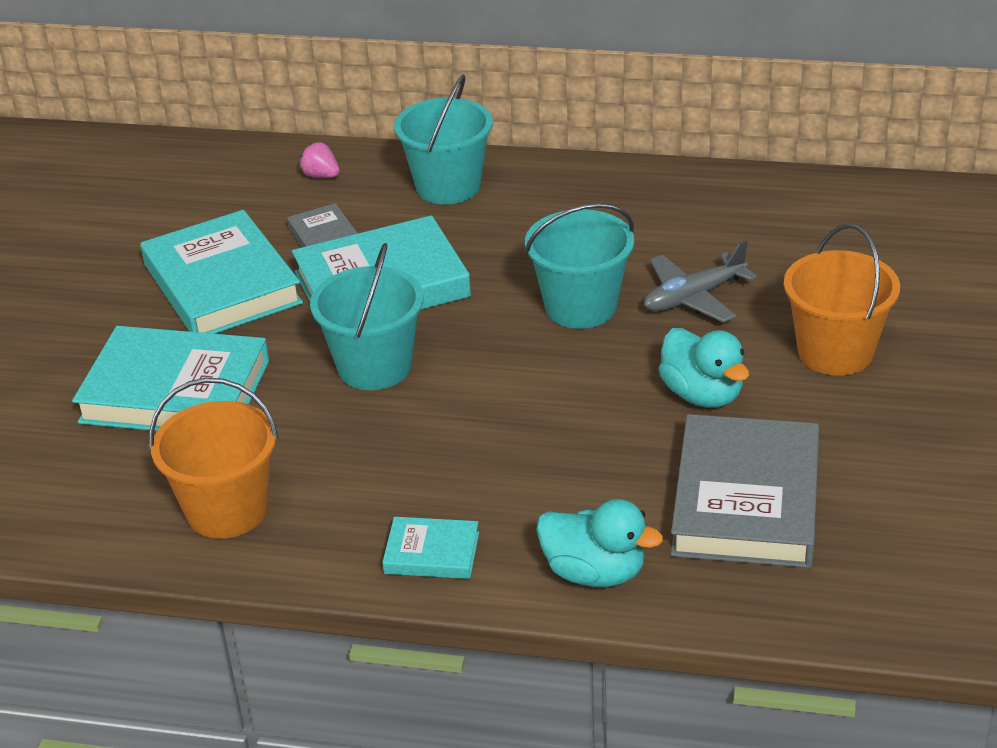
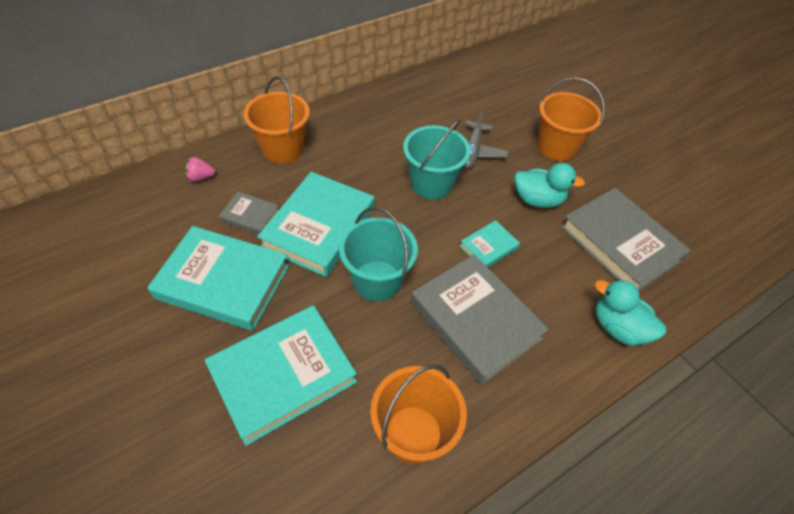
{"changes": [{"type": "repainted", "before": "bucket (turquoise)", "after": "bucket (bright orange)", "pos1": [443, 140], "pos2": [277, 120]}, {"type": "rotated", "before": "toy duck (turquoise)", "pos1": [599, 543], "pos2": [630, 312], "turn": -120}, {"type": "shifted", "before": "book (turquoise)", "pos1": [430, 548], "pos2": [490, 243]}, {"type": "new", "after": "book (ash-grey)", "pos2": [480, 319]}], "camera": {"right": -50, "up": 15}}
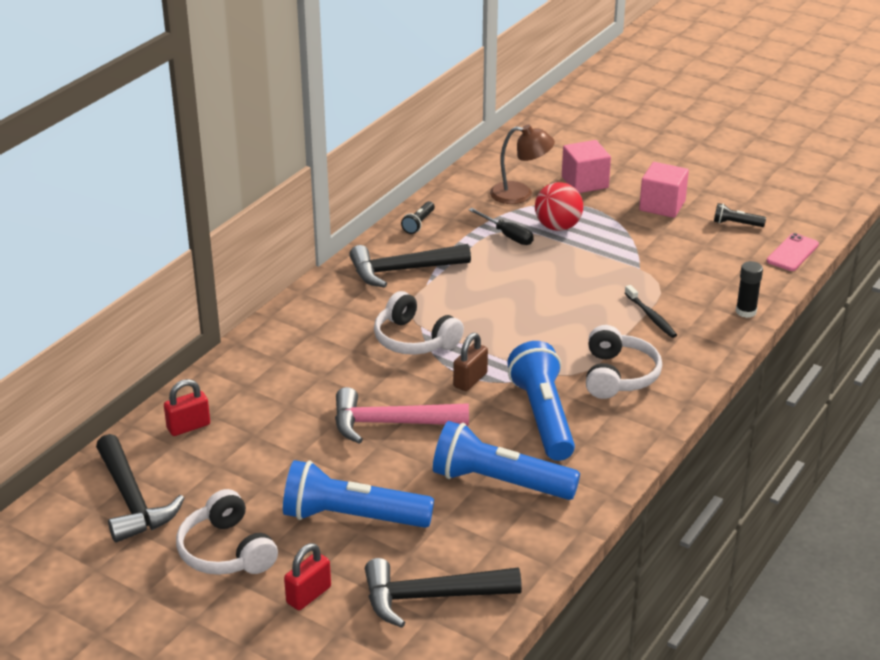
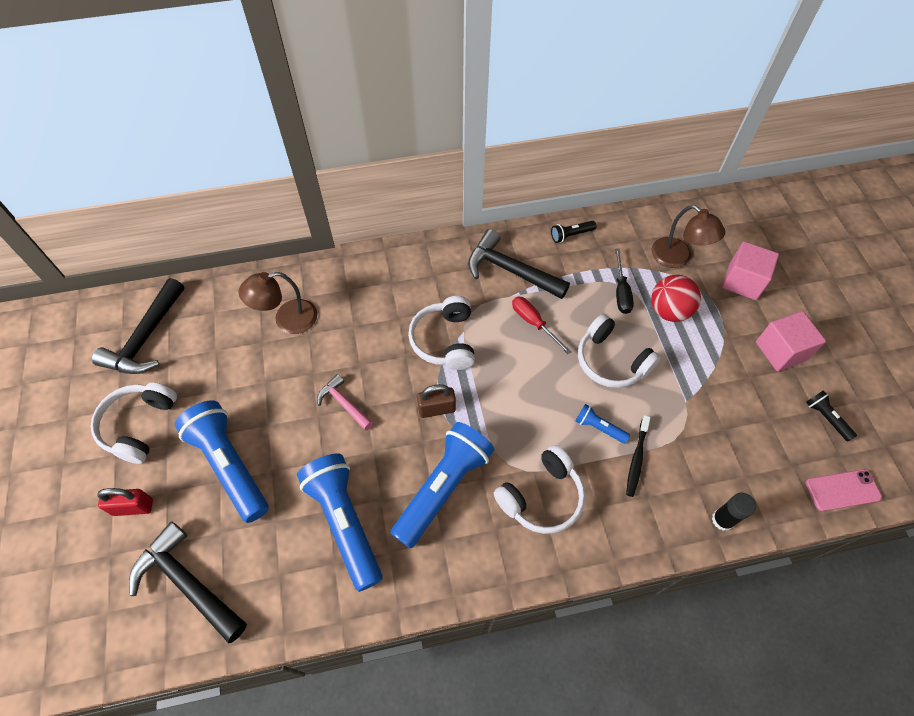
{"changes": [{"type": "gone", "before": "lock (scarlet)", "pos1": [187, 407]}, {"type": "scaled", "before": "hammer (pink)", "pos1": [402, 415], "pos2": [345, 402], "scale": 0.56}, {"type": "new", "after": "reading lamp (russet)", "pos2": [278, 303]}, {"type": "new", "after": "flat screwdriver (scarlet)", "pos2": [542, 325]}, {"type": "new", "after": "headset (snow-white)", "pos2": [619, 351]}, {"type": "new", "after": "flashlight (cobalt)", "pos2": [603, 424]}], "camera": {"right": 45, "up": 25}}
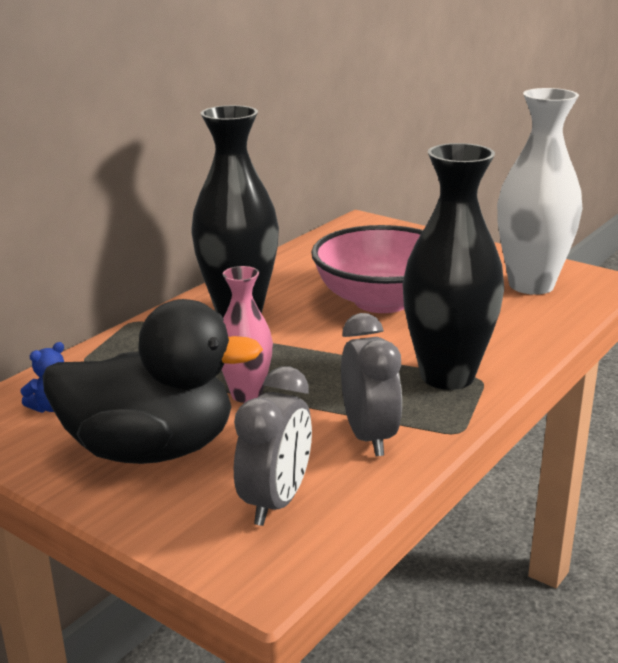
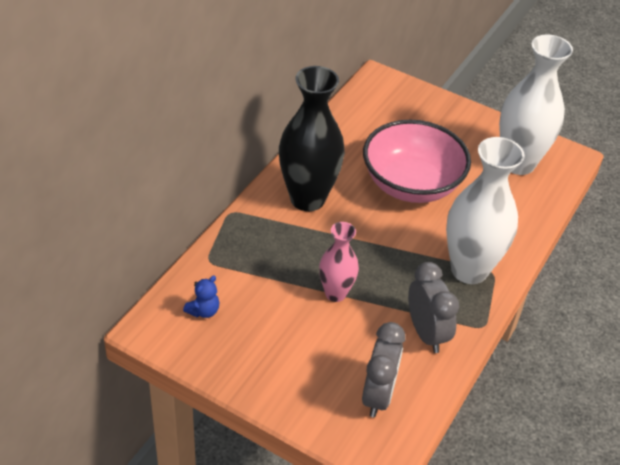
{"changes": [{"type": "repainted", "before": "tall vase (black)", "after": "tall vase (snow-white)", "pos1": [453, 266], "pos2": [485, 210]}, {"type": "gone", "before": "toy duck (black)", "pos1": [153, 381]}], "camera": {"right": -10, "up": 20}}
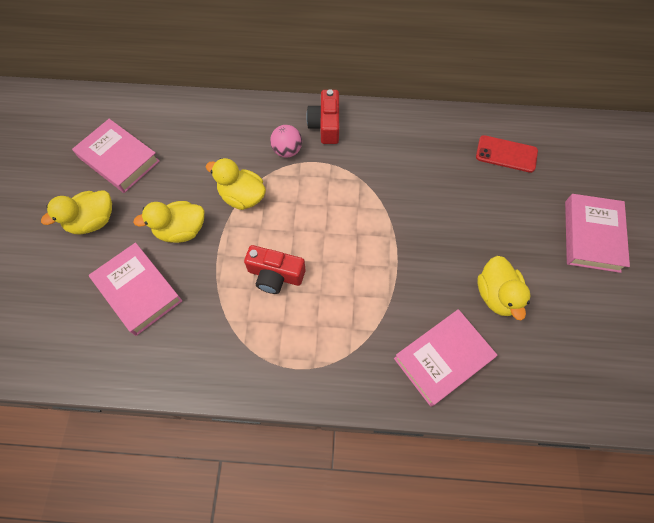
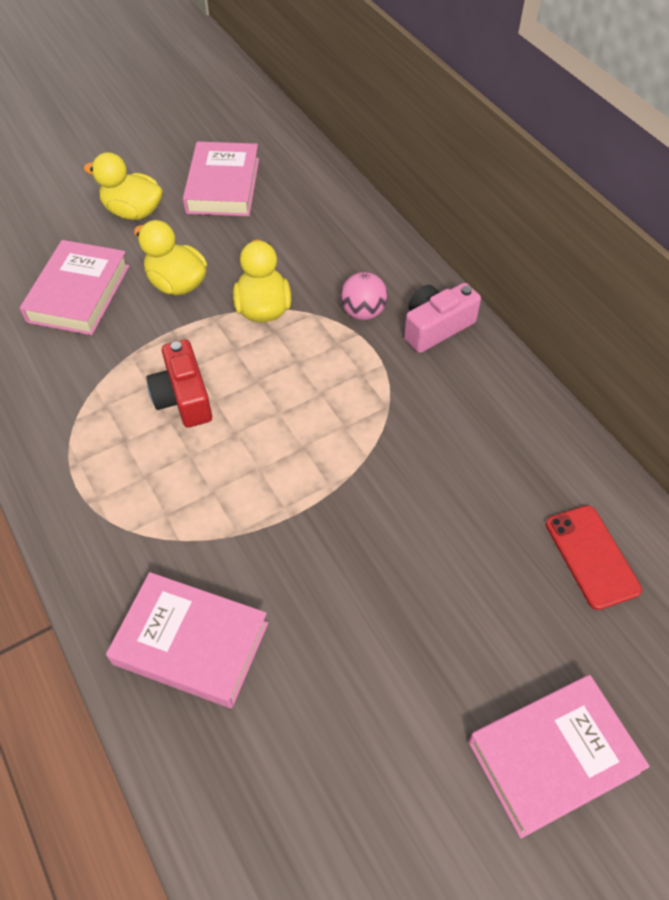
{"changes": [{"type": "repainted", "before": "compact camera (scarlet)", "after": "compact camera (pink)", "pos1": [322, 116], "pos2": [442, 318]}, {"type": "gone", "before": "toy duck (golden)", "pos1": [504, 288]}], "camera": {"right": 55, "up": -10}}
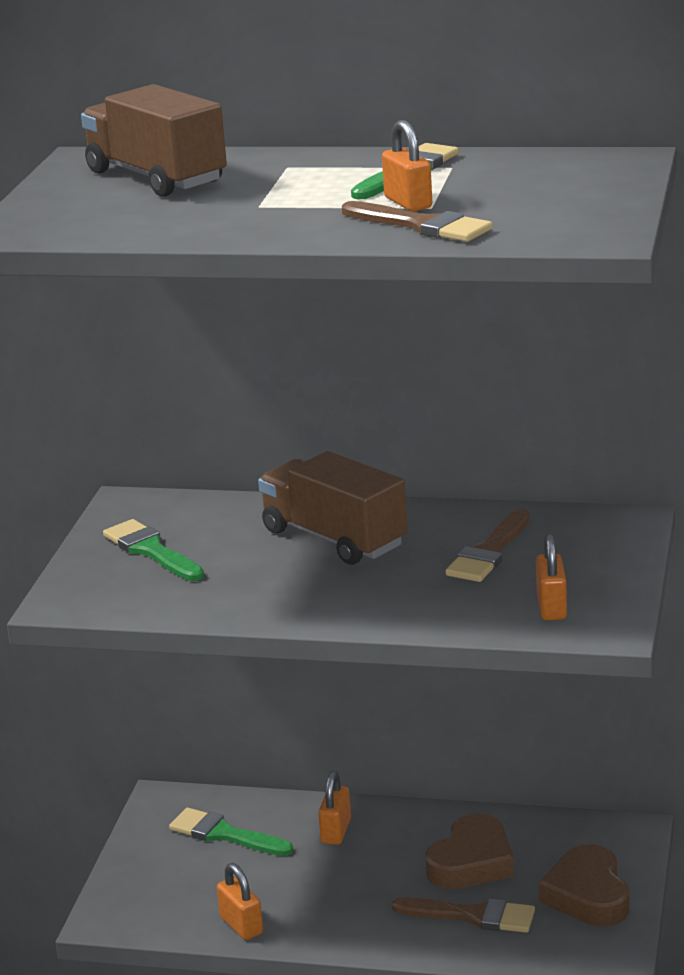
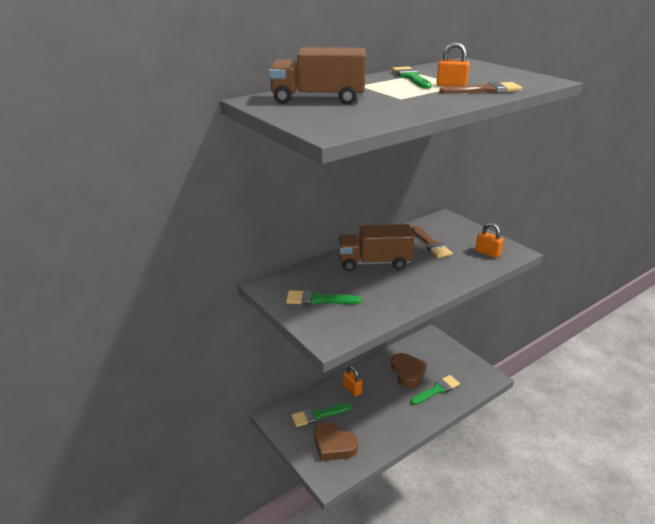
{"changes": [{"type": "shifted", "before": "heart (russet)", "pos1": [584, 885], "pos2": [336, 441]}, {"type": "gone", "before": "lock (bright orange)", "pos1": [240, 901]}, {"type": "repainted", "before": "brush (russet)", "after": "brush (leaf-green)", "pos1": [463, 915], "pos2": [435, 390]}], "camera": {"right": -50, "up": 5}}
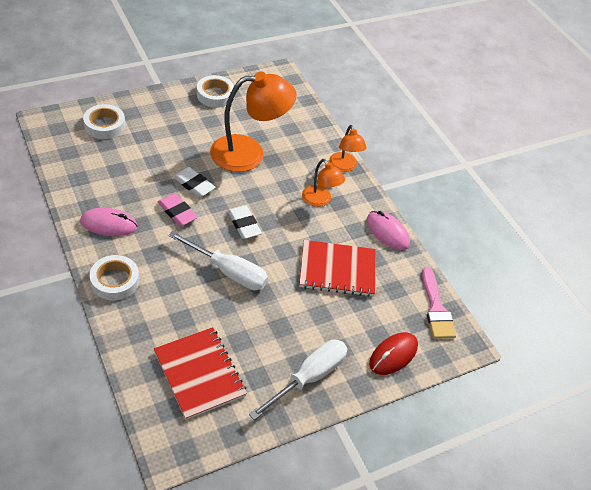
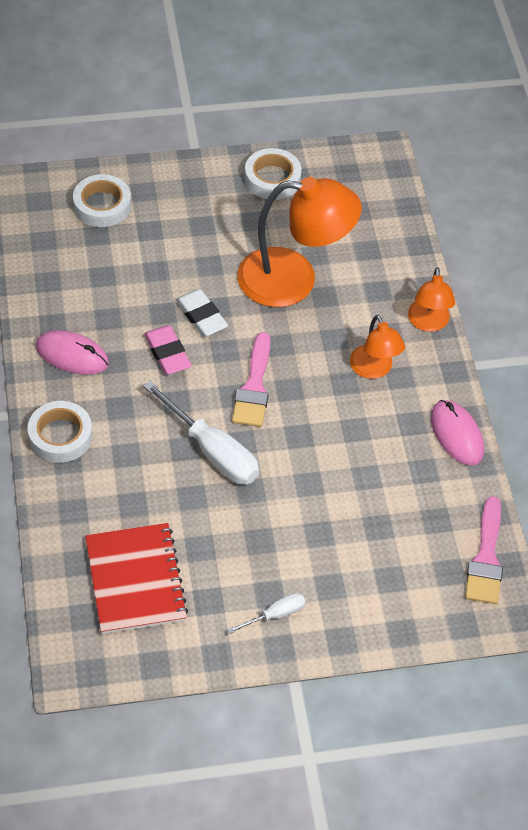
{"changes": [{"type": "swapped", "before": "gum eraser (snow-white)", "after": "brush (pink)", "pos1": [245, 222], "pos2": [251, 379]}, {"type": "gone", "before": "notepad (scarlet)", "pos1": [337, 268]}, {"type": "gone", "before": "mouse (scarlet)", "pos1": [393, 353]}, {"type": "scaled", "before": "flat screwdriver (snow-white)", "pos1": [298, 380], "pos2": [266, 613], "scale": 0.51}], "camera": {"right": 20, "up": 5}}
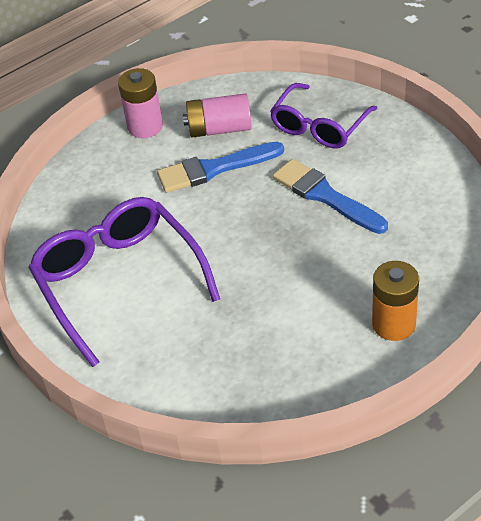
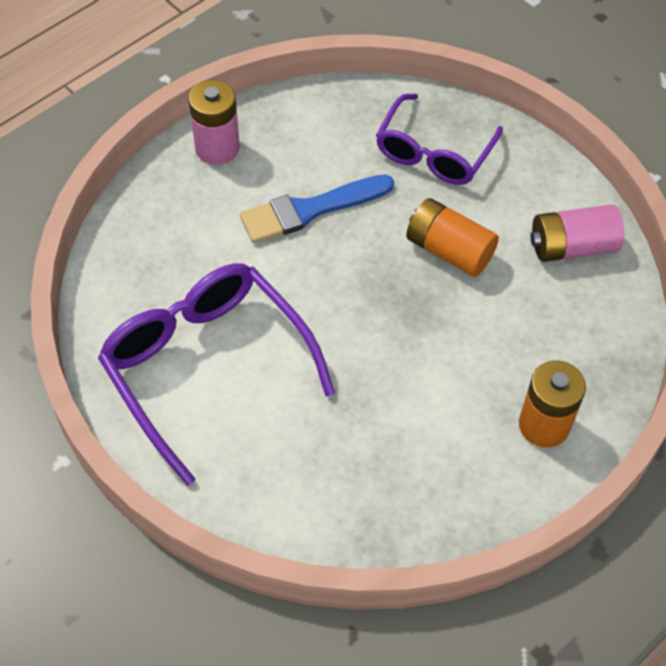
{"changes": [{"type": "shifted", "before": "AA battery (pink)", "pos1": [217, 115], "pos2": [577, 233]}, {"type": "swapped", "before": "brush (cobalt)", "after": "AA battery (bright orange)", "pos1": [330, 196], "pos2": [452, 237]}], "camera": {"right": -10, "up": 10}}
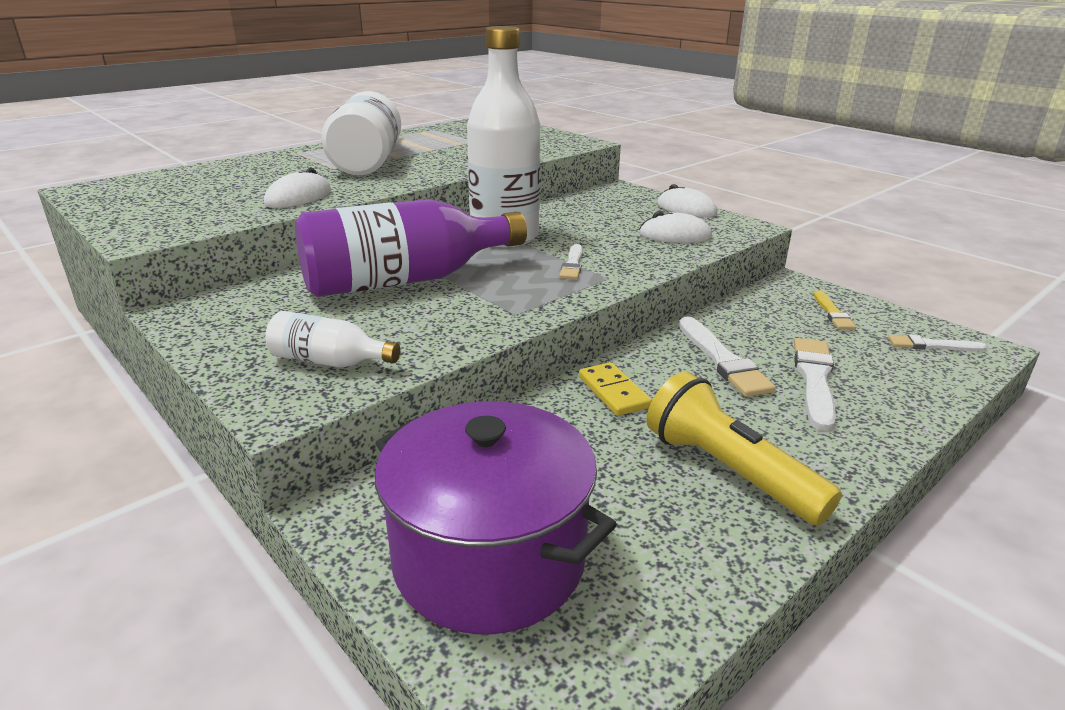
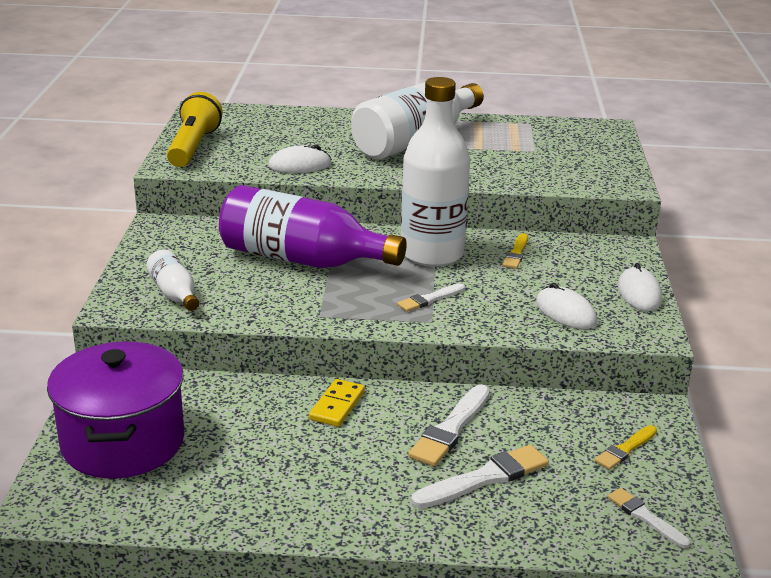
{"changes": [{"type": "shifted", "before": "flashlight (golden)", "pos1": [744, 448], "pos2": [194, 129]}, {"type": "new", "after": "brush (golden)", "pos2": [515, 251]}], "camera": {"right": 45, "up": 0}}
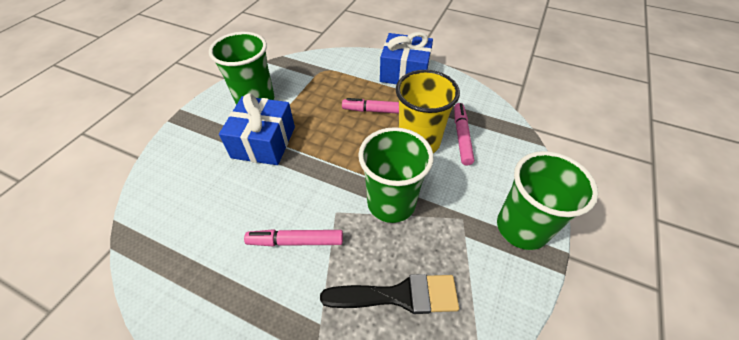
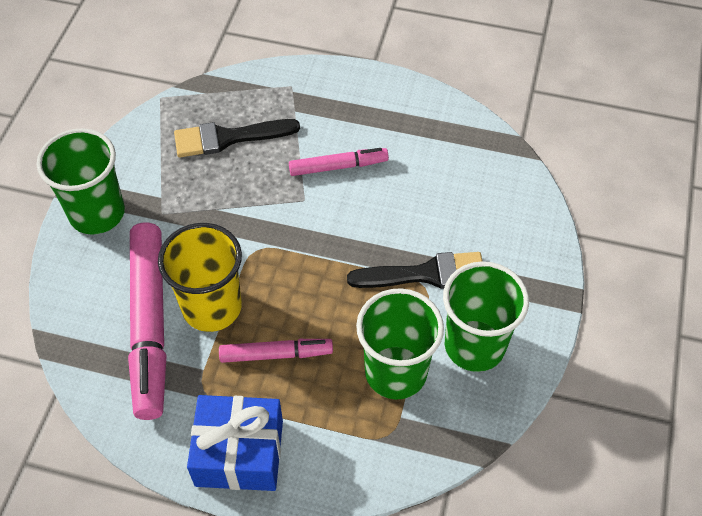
{"changes": [{"type": "swapped", "before": "wrapped gift (cobalt)", "after": "brush (black)", "pos1": [257, 129], "pos2": [414, 270]}, {"type": "scaled", "before": "marker pen (pink)", "pos1": [464, 134], "pos2": [147, 321], "scale": 1.9}, {"type": "shifted", "before": "tumbler (leaf-green)", "pos1": [396, 175], "pos2": [400, 344]}], "camera": {"right": 170, "up": 5}}
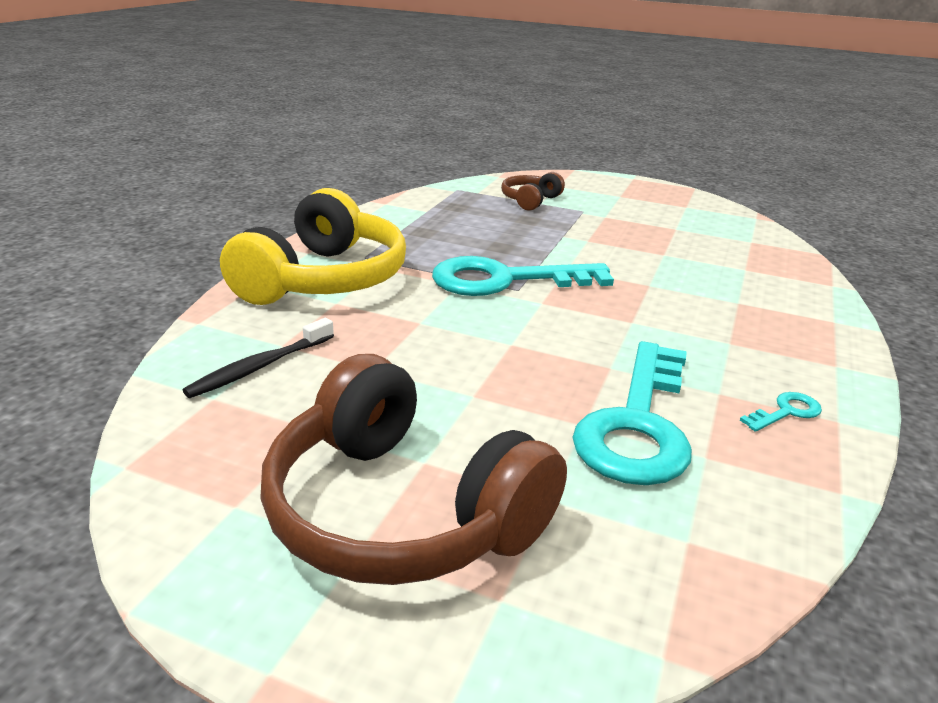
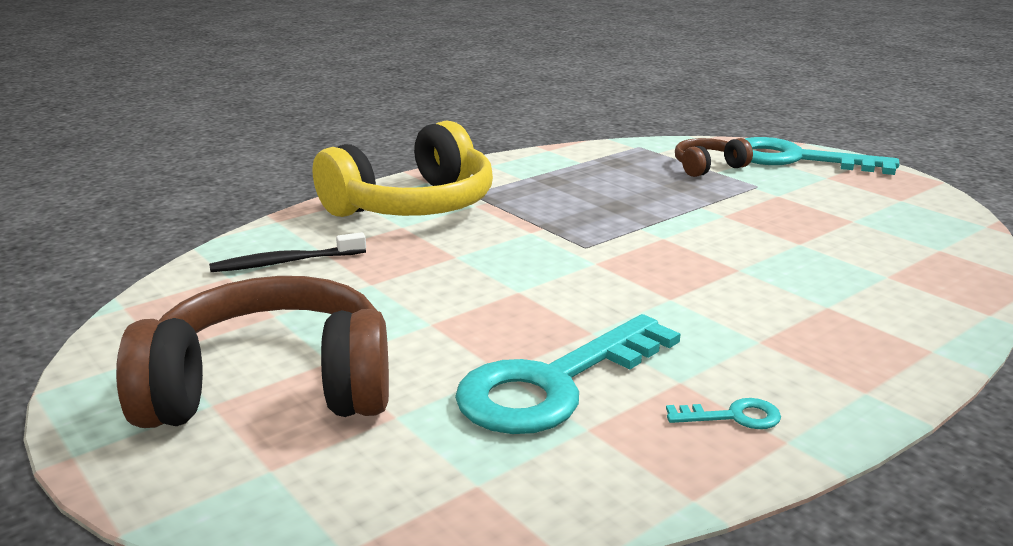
{"changes": [{"type": "shifted", "before": "door key (turquoise)", "pos1": [523, 276], "pos2": [822, 156]}, {"type": "rotated", "before": "headset (russet)", "pos1": [413, 469], "pos2": [252, 352], "turn": 105}], "camera": {"right": 30, "up": -5}}
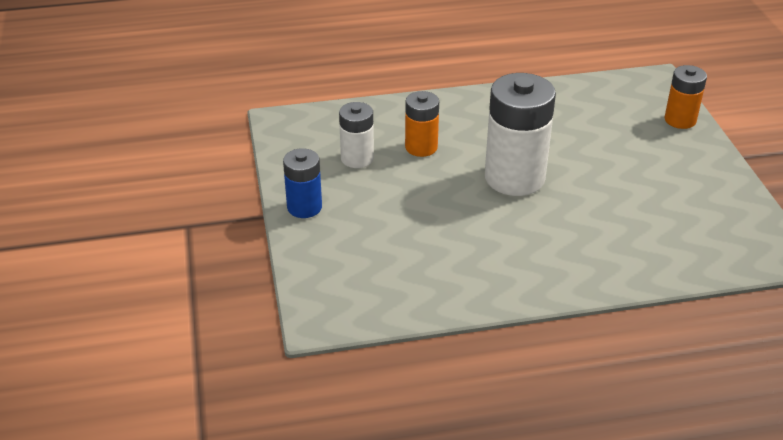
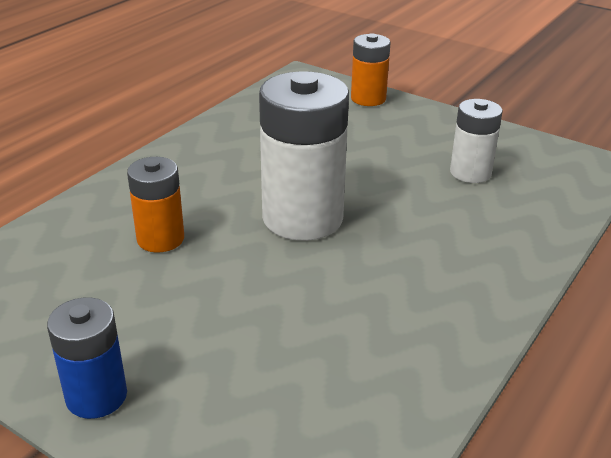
{"changes": [{"type": "shifted", "before": "AA battery (snow-white)", "pos1": [356, 135], "pos2": [476, 141]}], "camera": {"right": -45, "up": -5}}
